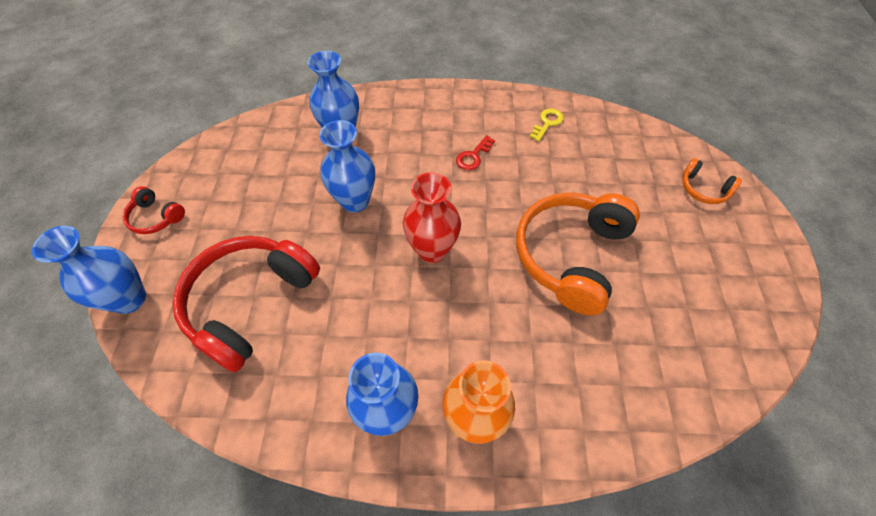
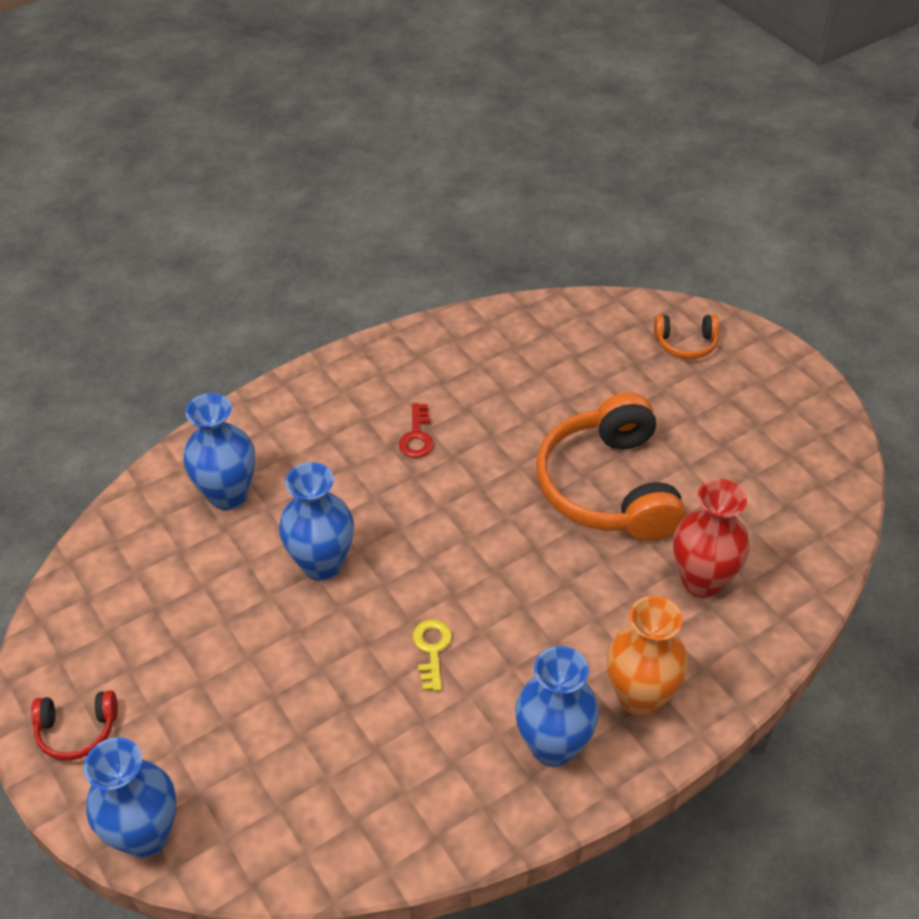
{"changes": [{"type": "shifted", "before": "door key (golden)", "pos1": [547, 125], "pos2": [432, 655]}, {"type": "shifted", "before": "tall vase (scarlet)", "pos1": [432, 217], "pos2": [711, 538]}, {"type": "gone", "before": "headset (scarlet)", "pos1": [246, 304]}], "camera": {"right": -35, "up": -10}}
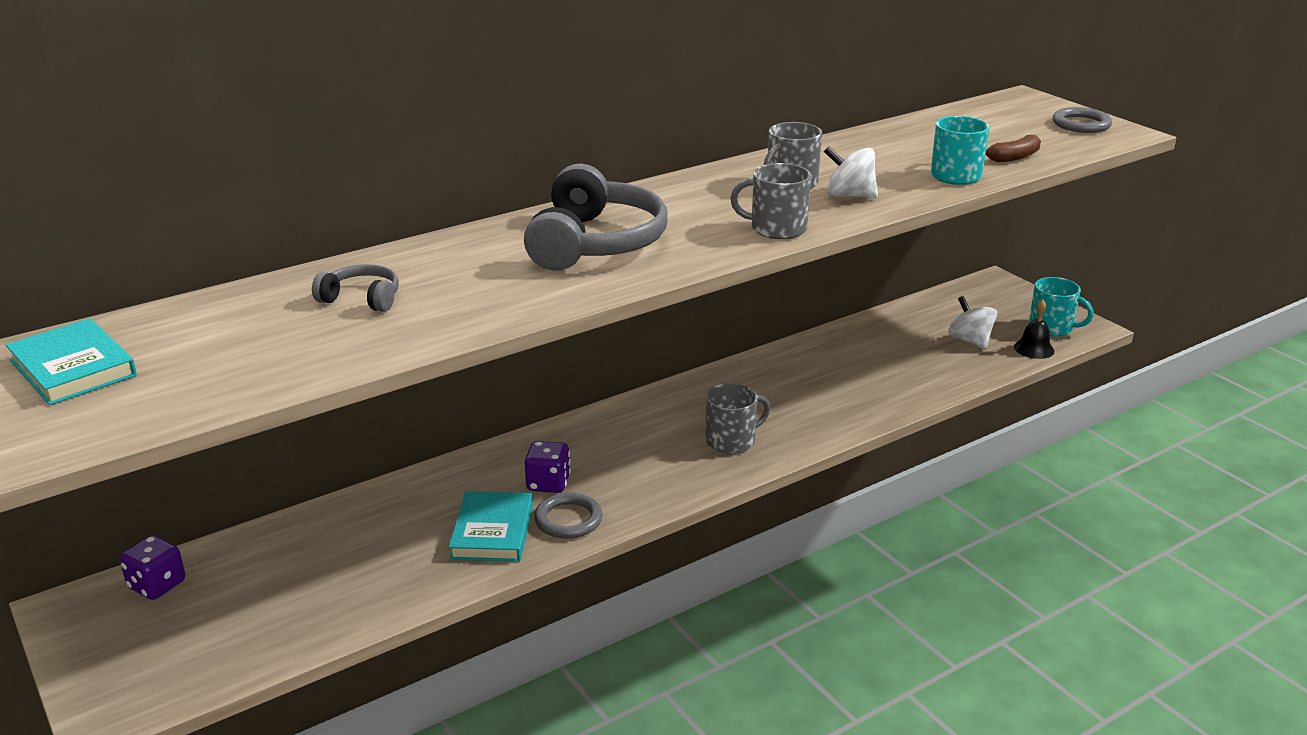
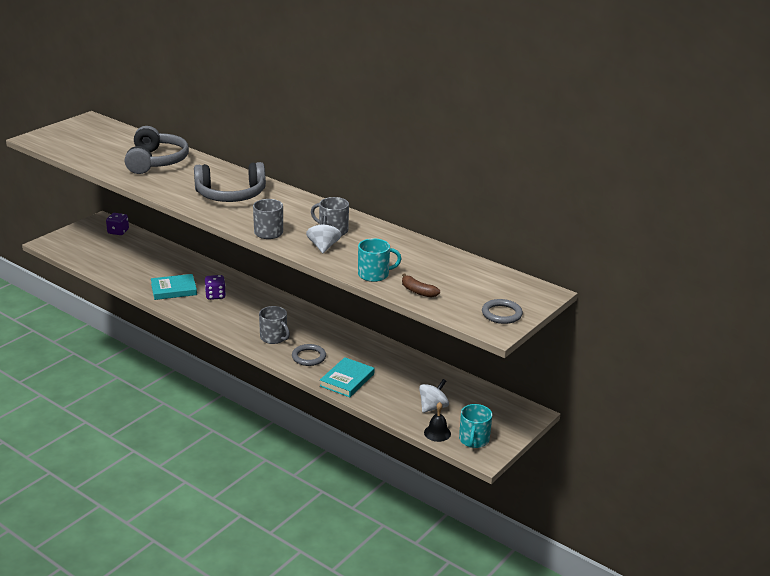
{"changes": [{"type": "scaled", "before": "headset (ash-grey)", "pos1": [355, 288], "pos2": [157, 150], "scale": 2.06}, {"type": "shifted", "before": "book (turquoise)", "pos1": [71, 361], "pos2": [347, 377]}, {"type": "shifted", "before": "torus (ash-grey)", "pos1": [568, 516], "pos2": [309, 355]}], "camera": {"right": 70, "up": 0}}
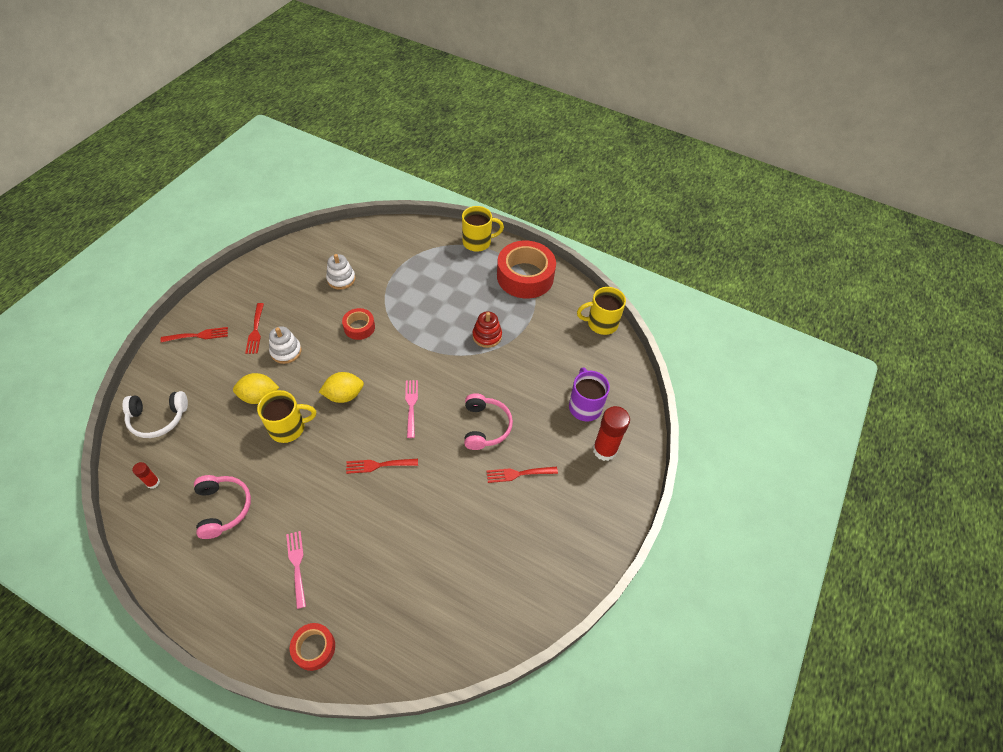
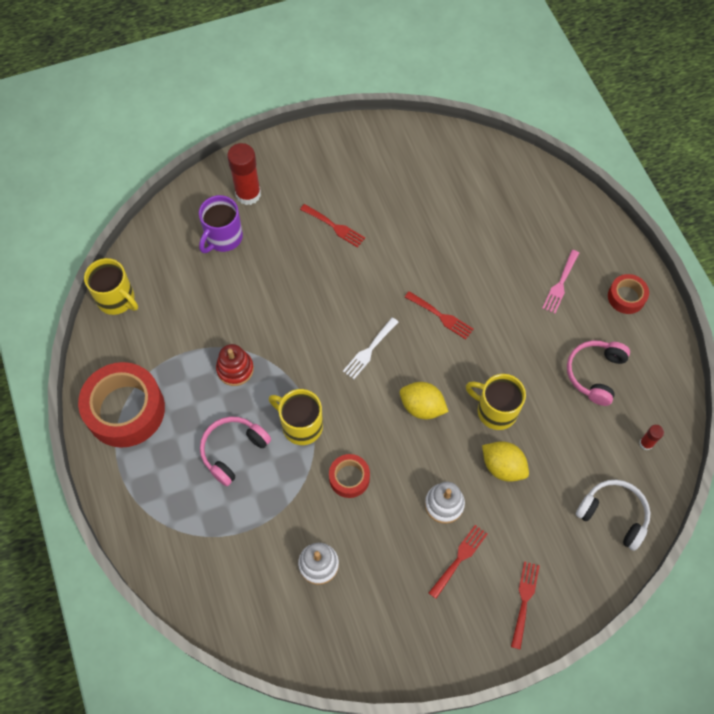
{"changes": [{"type": "shifted", "before": "mug (golden)", "pos1": [483, 228], "pos2": [296, 417]}, {"type": "rotated", "before": "fork (scarlet)", "pos1": [194, 334], "pos2": [525, 605], "turn": 75}, {"type": "repainted", "before": "fork (pink)", "after": "fork (snow-white)", "pos1": [411, 409], "pos2": [370, 348]}, {"type": "shifted", "before": "headset (pink)", "pos1": [488, 421], "pos2": [235, 451]}, {"type": "shifted", "before": "tape (scarlet)", "pos1": [312, 647], "pos2": [628, 294]}], "camera": {"right": -135, "up": 10}}
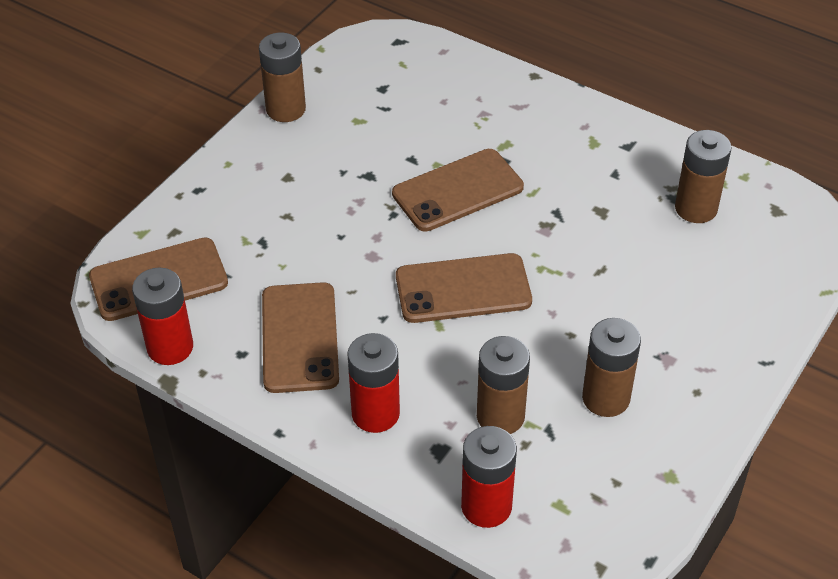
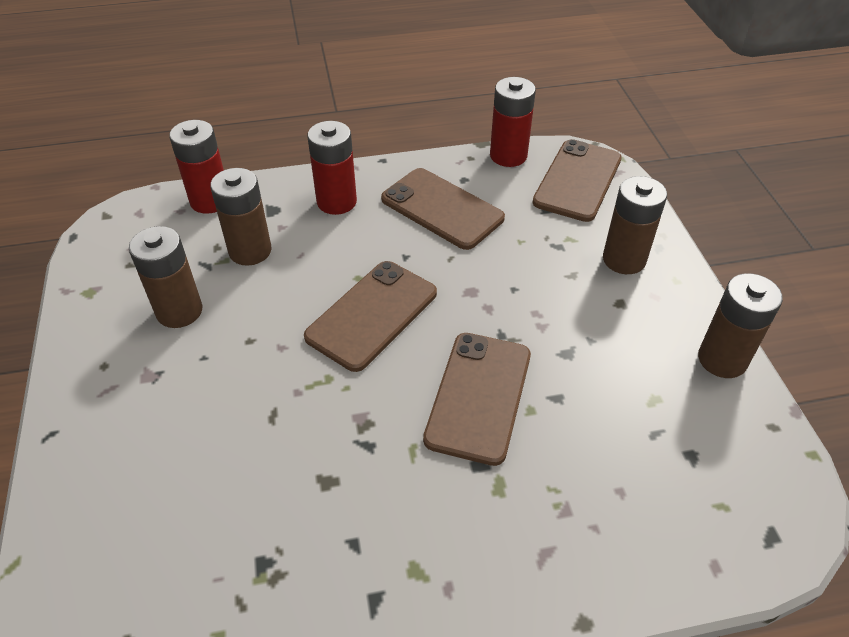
{"changes": [{"type": "shifted", "before": "AA battery (russet)", "pos1": [703, 176], "pos2": [635, 225]}], "camera": {"right": 135, "up": 0}}
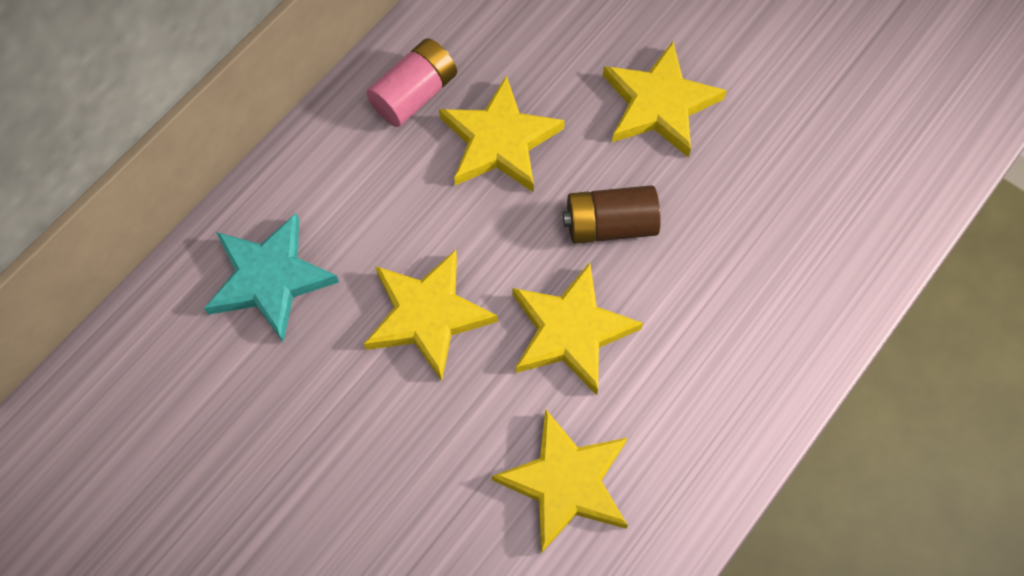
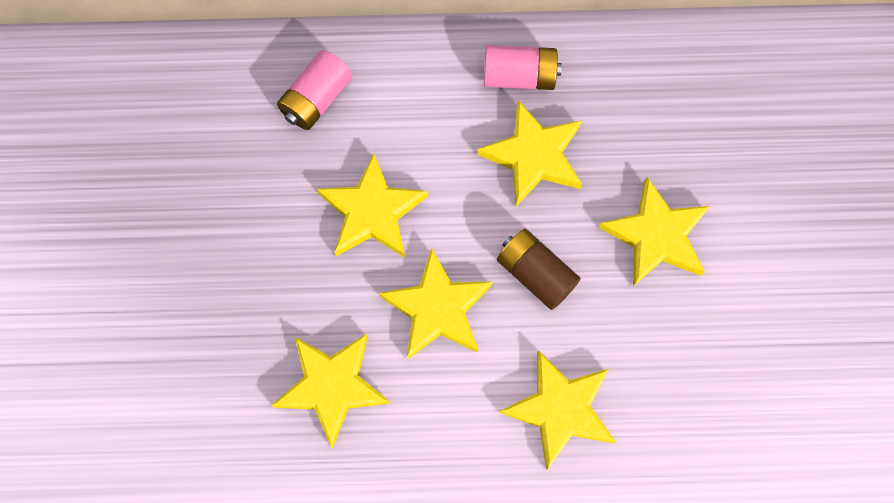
{"changes": [{"type": "swapped", "before": "five-pointed star (turquoise)", "after": "AA battery (pink)", "pos1": [271, 277], "pos2": [314, 90]}, {"type": "new", "after": "five-pointed star (golden)", "pos2": [557, 410]}], "camera": {"right": 50, "up": 5}}
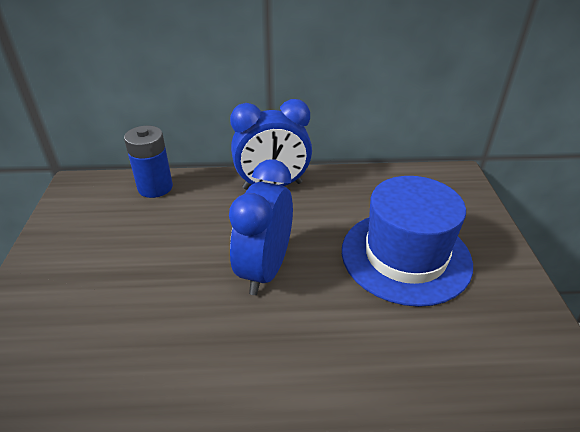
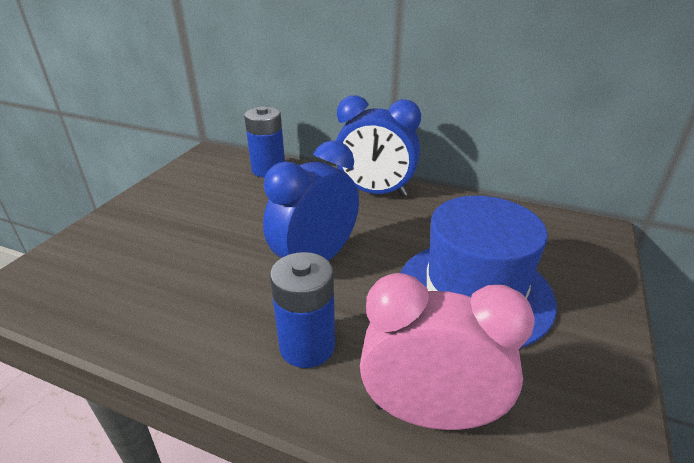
{"changes": [{"type": "new", "after": "AA battery (cobalt)", "pos2": [302, 310]}, {"type": "new", "after": "alarm clock (pink)", "pos2": [447, 351]}], "camera": {"right": 25, "up": -5}}
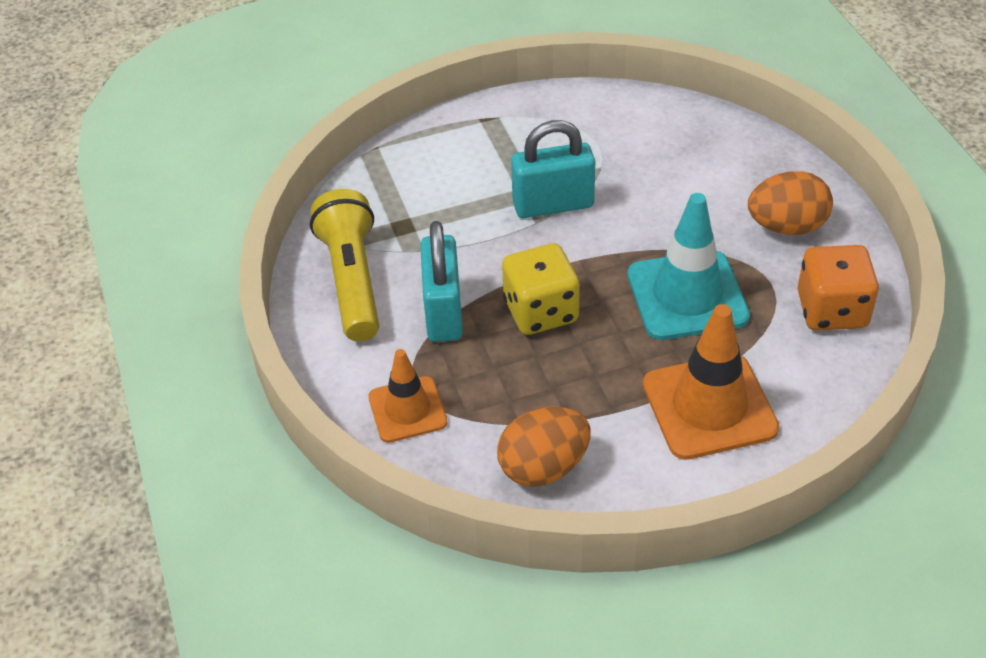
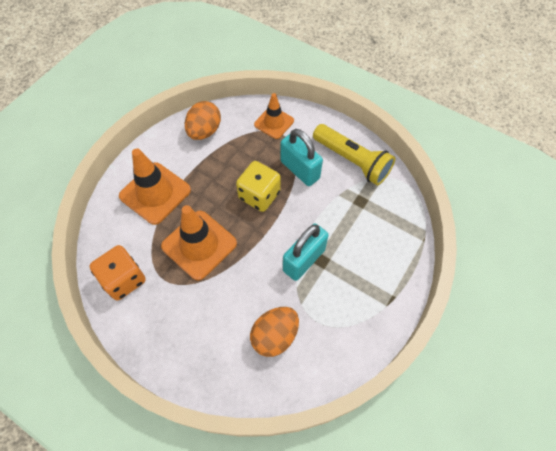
{"changes": [{"type": "shifted", "before": "egg (bright orange)", "pos1": [790, 203], "pos2": [274, 332]}, {"type": "repainted", "before": "safety cone (turquoise)", "after": "safety cone (bright orange)", "pos1": [689, 266], "pos2": [199, 242]}], "camera": {"right": 140, "up": 15}}
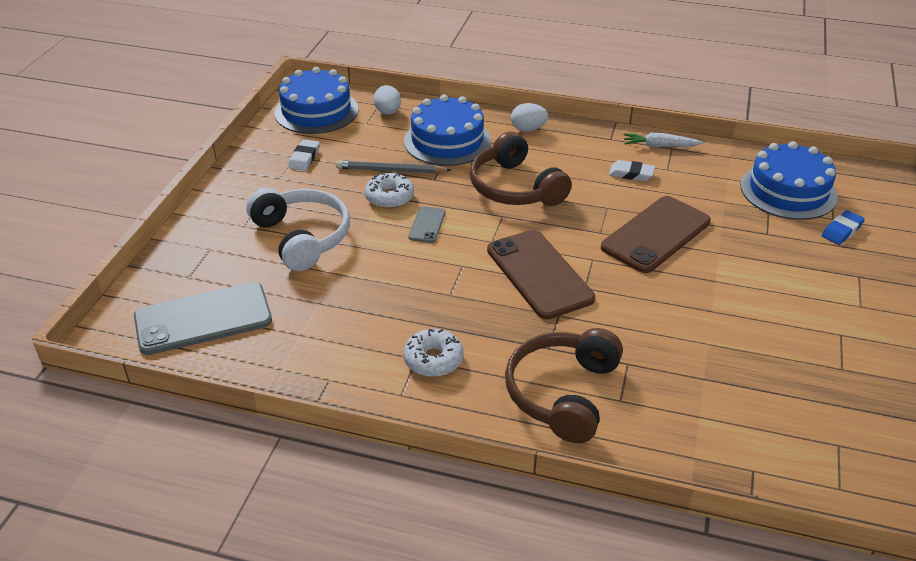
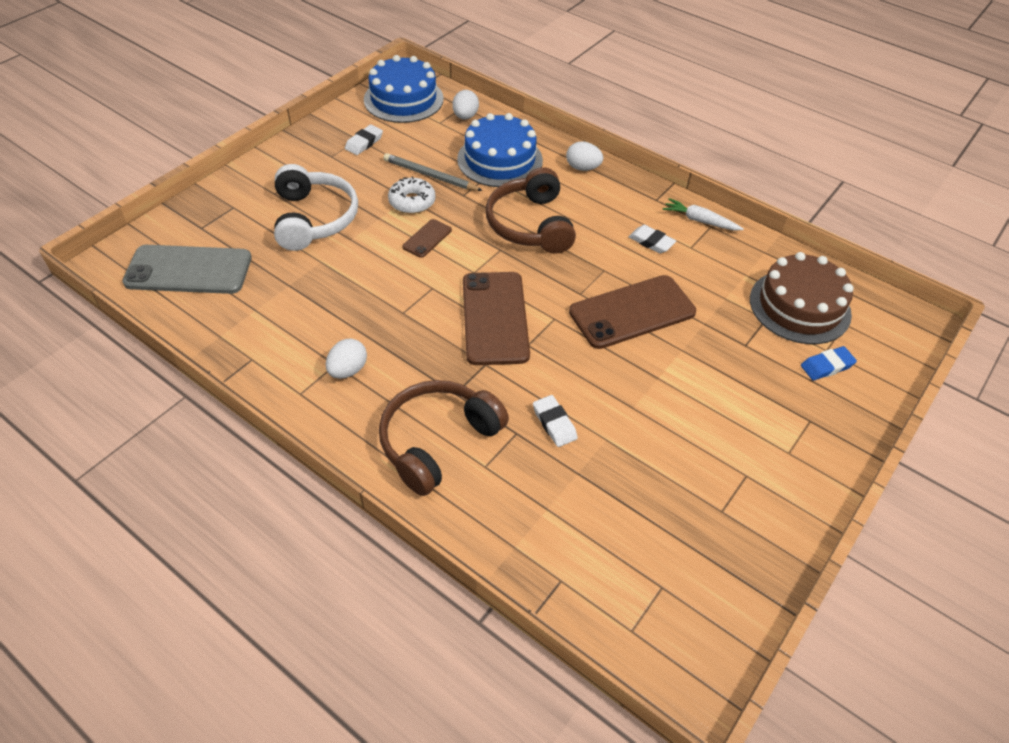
{"changes": [{"type": "repainted", "before": "gateau (cobalt)", "after": "gateau (russet)", "pos1": [789, 180], "pos2": [802, 298]}, {"type": "repainted", "before": "mobile phone (ash-grey)", "after": "mobile phone (russet)", "pos1": [427, 224], "pos2": [427, 238]}, {"type": "swapped", "before": "donut (snow-white)", "after": "egg (snow-white)", "pos1": [433, 353], "pos2": [346, 358]}, {"type": "new", "after": "gum eraser (snow-white)", "pos2": [555, 421]}], "camera": {"right": 20, "up": 10}}
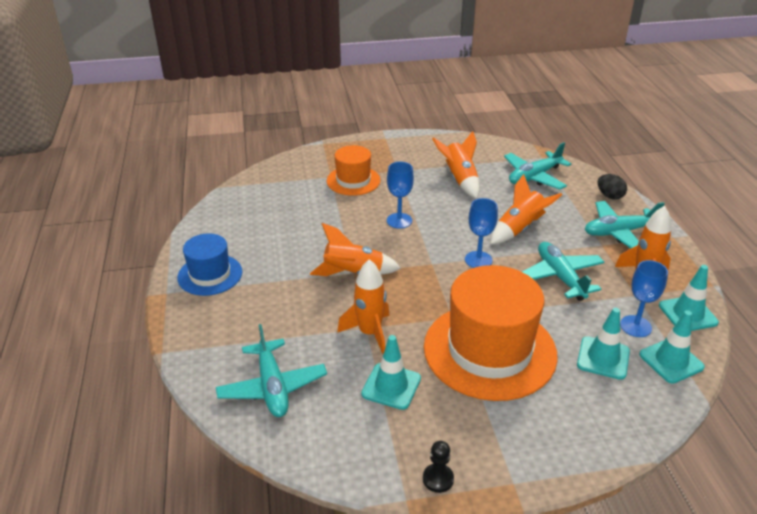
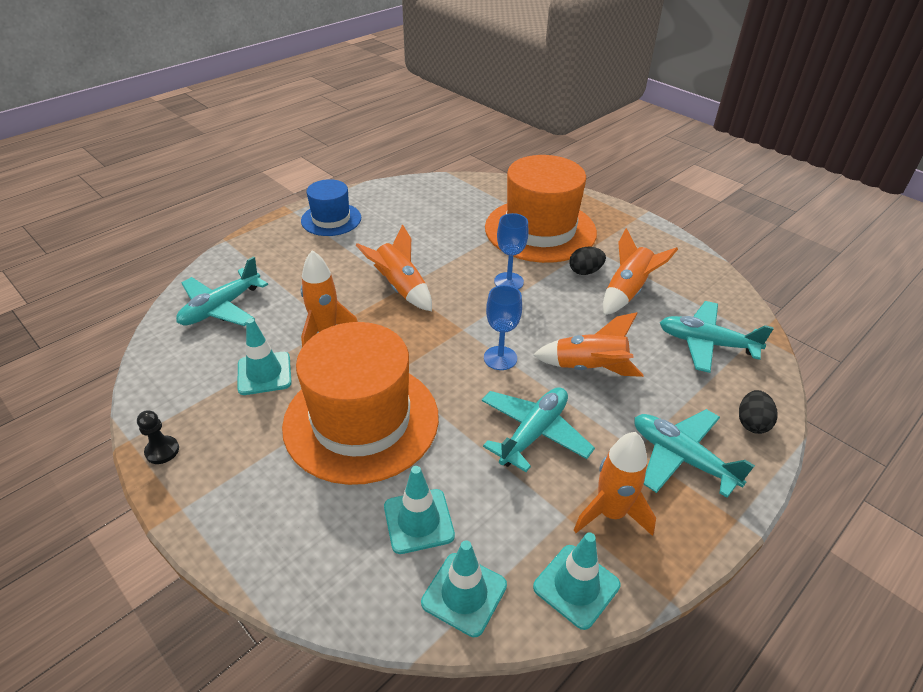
{"changes": [{"type": "scaled", "before": "hat (bright orange)", "pos1": [353, 170], "pos2": [541, 209], "scale": 1.84}, {"type": "gone", "before": "wine glass (cobalt)", "pos1": [644, 298]}, {"type": "new", "after": "egg (black)", "pos2": [587, 261]}], "camera": {"right": 55, "up": 5}}
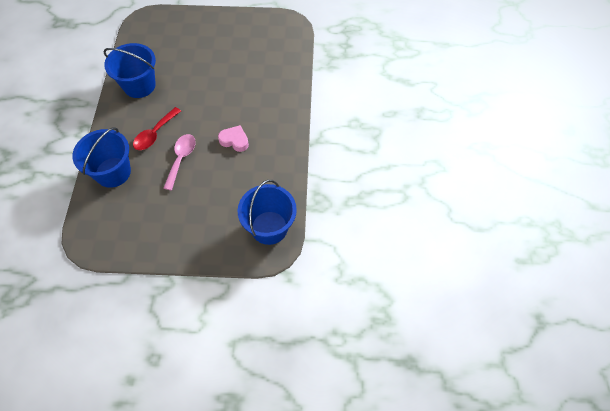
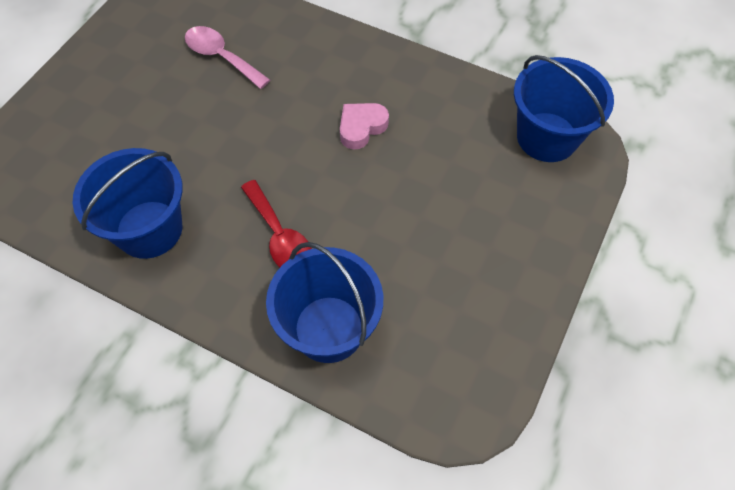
{"changes": [{"type": "shifted", "before": "spoon (pink)", "pos1": [180, 162], "pos2": [227, 57]}], "camera": {"right": -65, "up": 0}}
